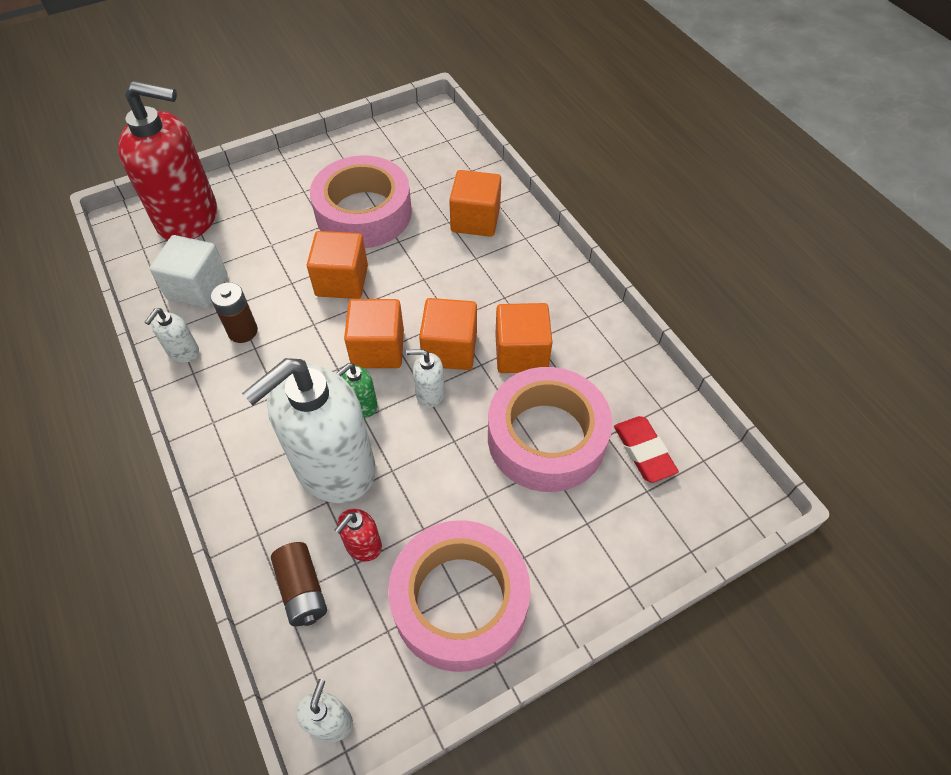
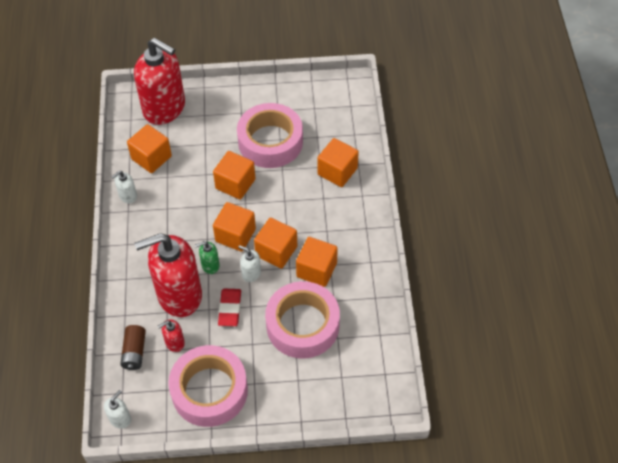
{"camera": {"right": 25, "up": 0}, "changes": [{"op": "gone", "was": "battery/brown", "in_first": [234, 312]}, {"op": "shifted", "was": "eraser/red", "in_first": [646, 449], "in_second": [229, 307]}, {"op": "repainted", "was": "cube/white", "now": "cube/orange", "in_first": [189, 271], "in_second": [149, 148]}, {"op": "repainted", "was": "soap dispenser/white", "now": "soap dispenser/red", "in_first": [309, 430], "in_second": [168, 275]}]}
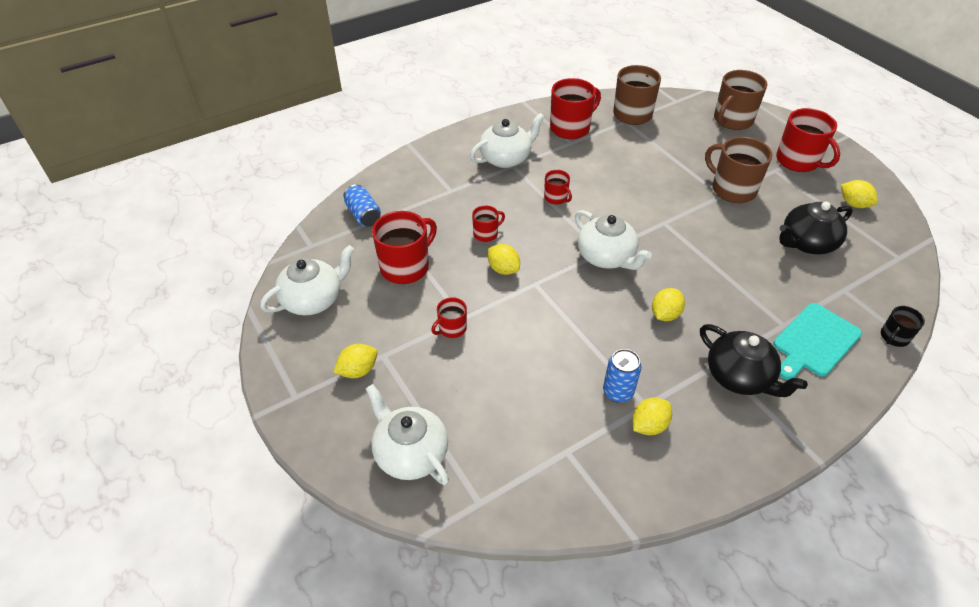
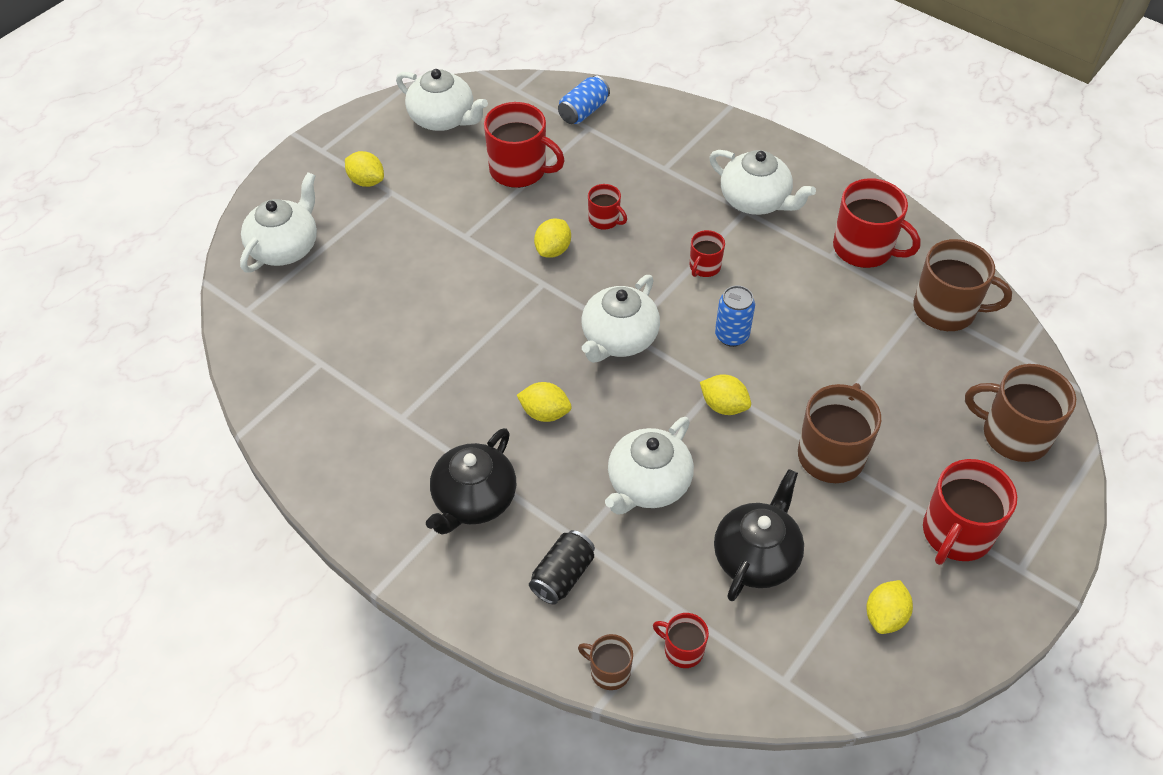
{"camera": {"right": 70, "up": 5}, "changes": [{"op": "new", "now": "teapot/white", "in_second": [649, 466]}, {"op": "shifted", "was": "mug/red", "in_first": [449, 317], "in_second": [681, 640]}, {"op": "shifted", "was": "can/blue", "in_first": [622, 376], "in_second": [735, 316]}, {"op": "shifted", "was": "lemon/yellow", "in_first": [652, 416], "in_second": [725, 394]}, {"op": "swapped", "was": "cutting board/turquoise", "now": "can/black", "in_first": [817, 341], "in_second": [562, 567]}, {"op": "repainted", "was": "mug/black", "now": "mug/brown", "in_first": [903, 326], "in_second": [605, 662]}, {"op": "rotated", "was": "teapot/black", "in_first": [816, 228], "in_second": [759, 535], "clockwise": 75}]}
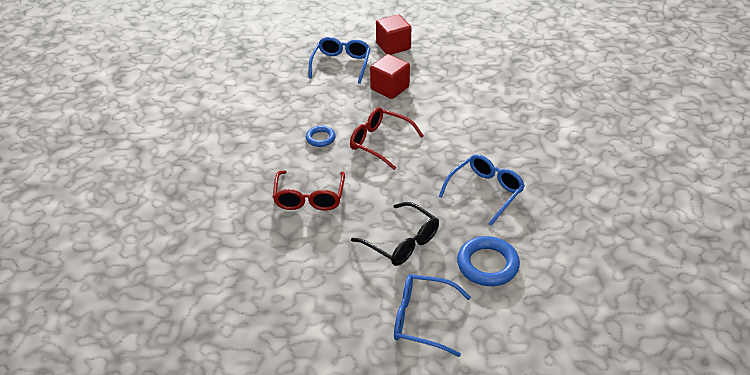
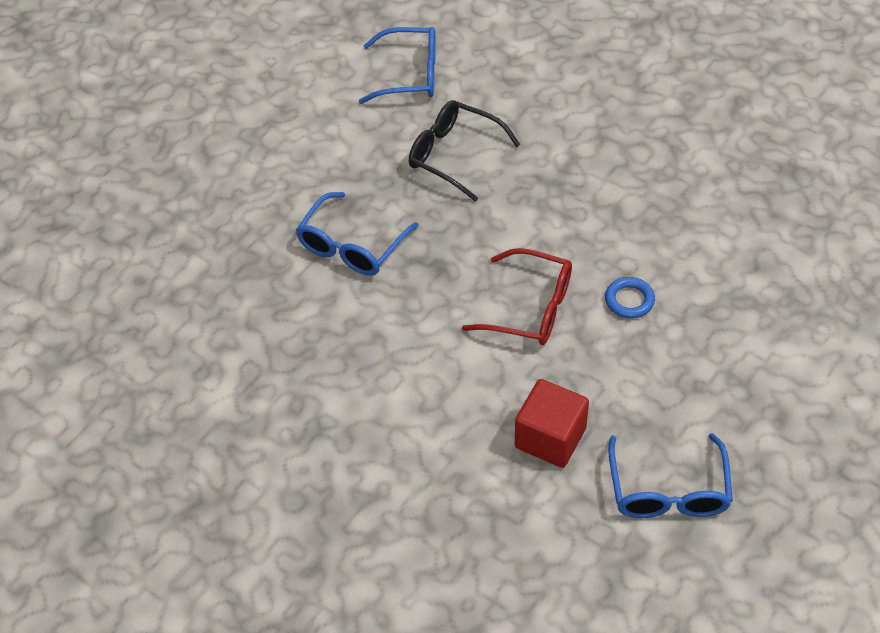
{"camera": {"right": 170, "up": 10}, "changes": [{"op": "gone", "was": "glasses/red", "in_first": [309, 191]}, {"op": "gone", "was": "cube/red", "in_first": [393, 34]}, {"op": "gone", "was": "ring/blue", "in_first": [488, 261]}]}
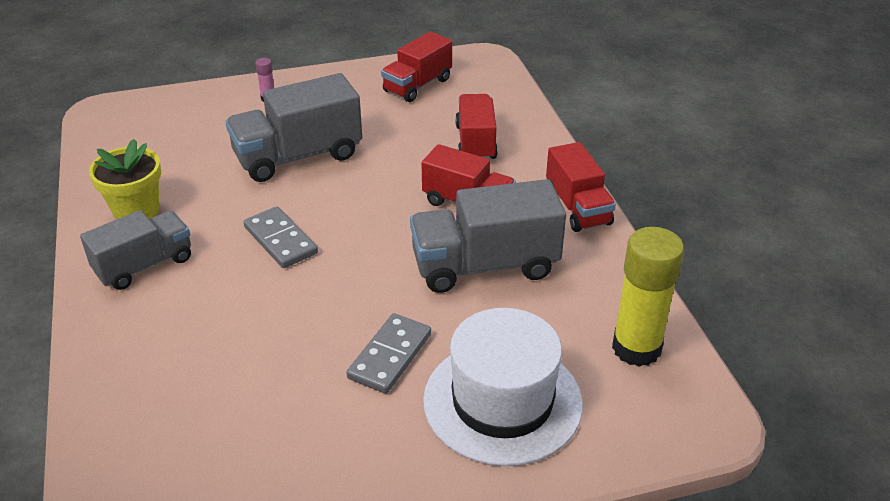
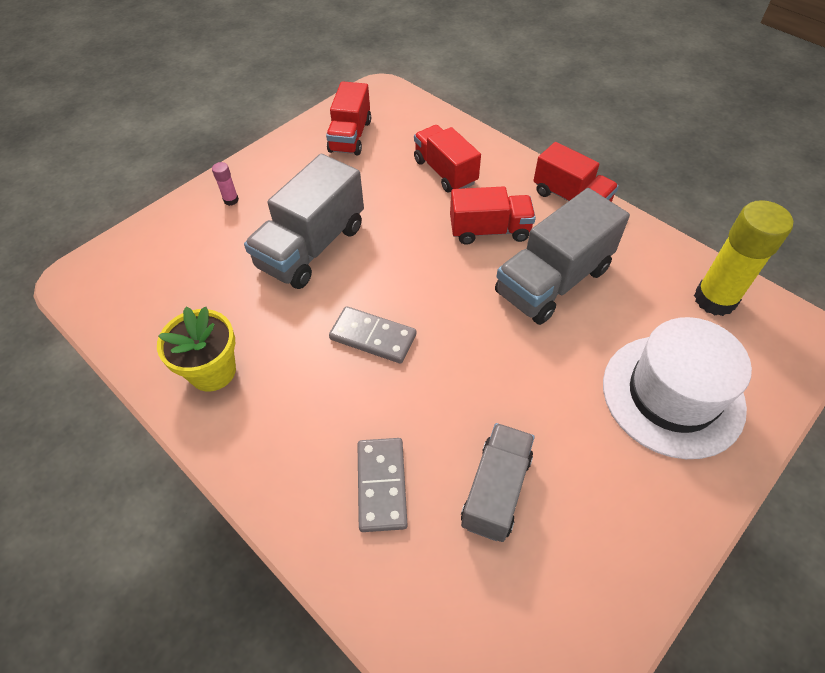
{"camera": {"right": -30, "up": 15}, "changes": [{"op": "shifted", "was": "truck/grey", "in_first": [135, 250], "in_second": [498, 482]}, {"op": "shifted", "was": "domino/grey", "in_first": [388, 353], "in_second": [382, 485]}]}
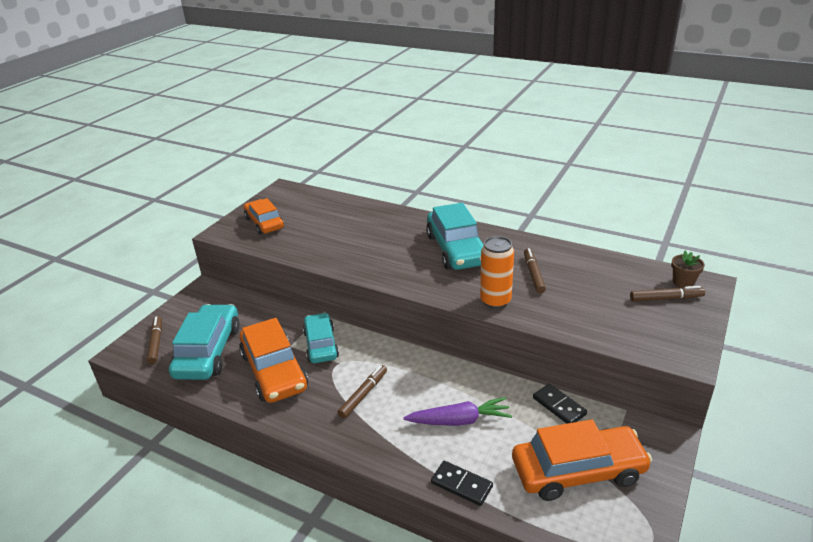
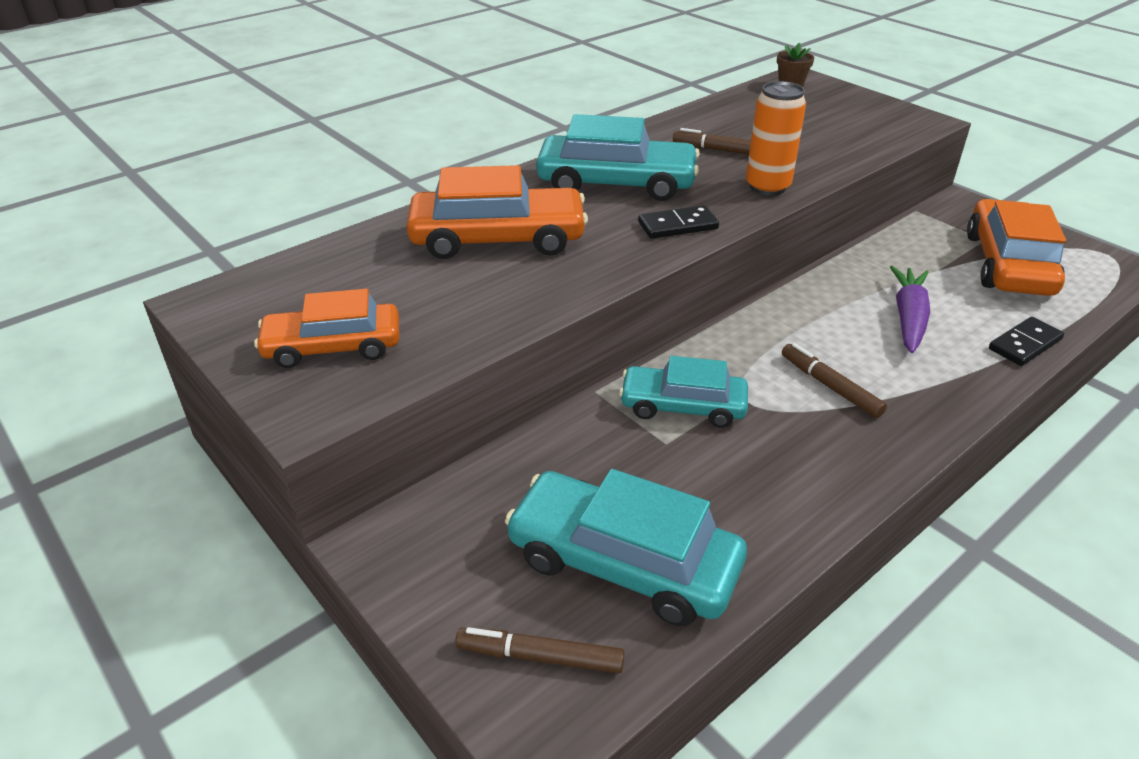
{"camera": {"right": -70, "up": 5}, "changes": [{"op": "gone", "was": "marker/brown", "in_first": [667, 293]}, {"op": "shifted", "was": "car/orange", "in_first": [273, 360], "in_second": [497, 212]}, {"op": "shifted", "was": "domino/black", "in_first": [560, 404], "in_second": [678, 222]}]}
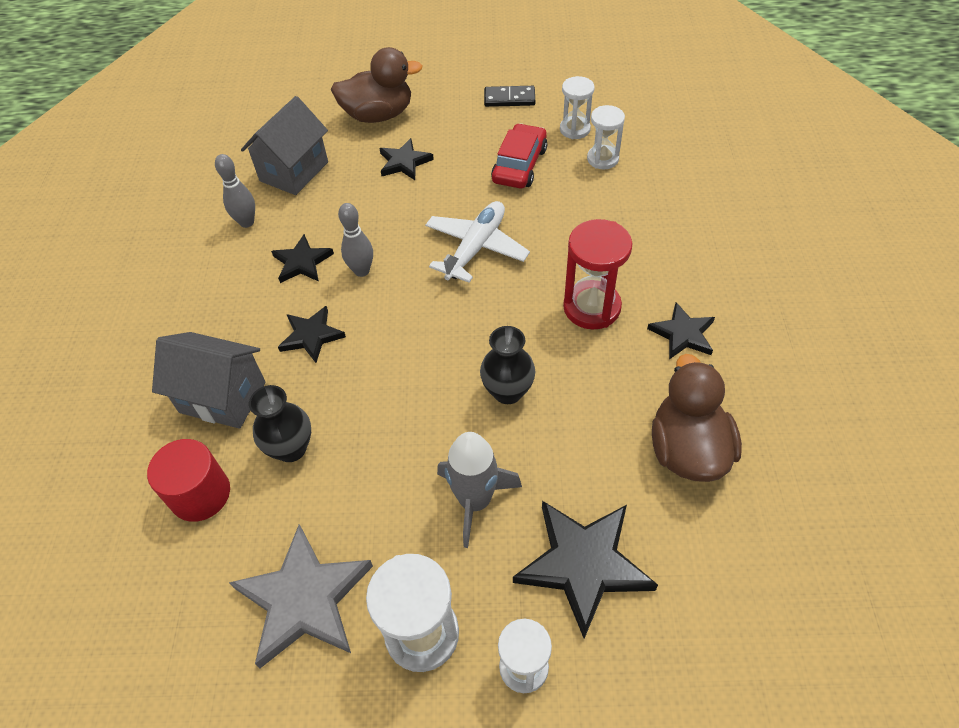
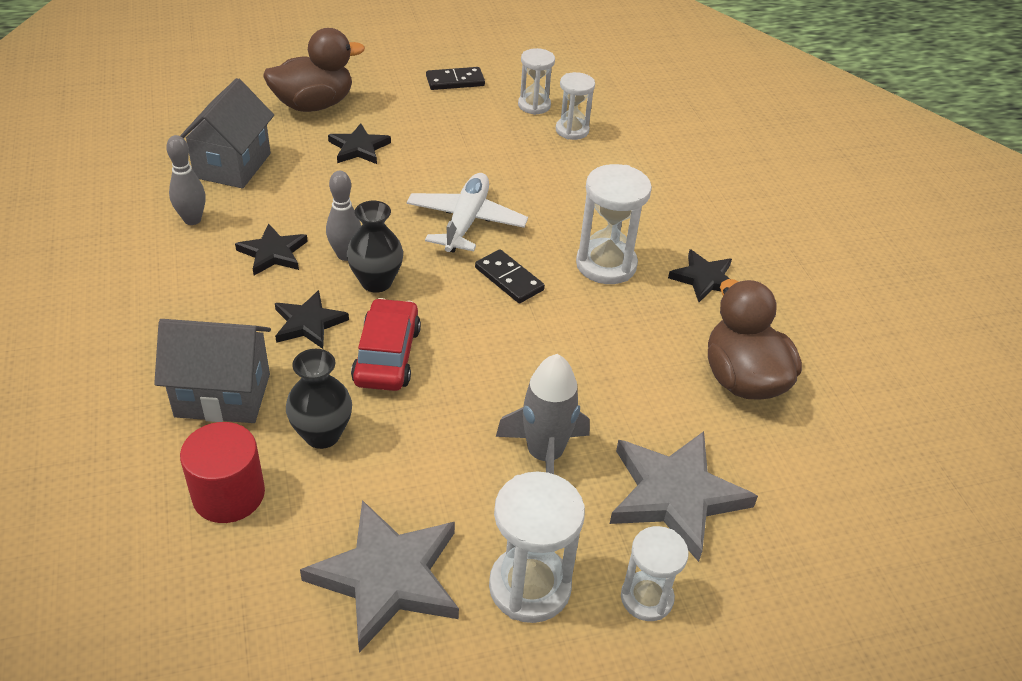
{"camera": {"right": -20, "up": -10}, "changes": [{"op": "new", "now": "domino/black", "in_second": [510, 276]}, {"op": "shifted", "was": "vase/black", "in_first": [508, 365], "in_second": [375, 247]}, {"op": "shifted", "was": "car/red", "in_first": [519, 155], "in_second": [386, 344]}, {"op": "repainted", "was": "star/black", "now": "star/grey", "in_first": [585, 570], "in_second": [684, 496]}, {"op": "repainted", "was": "hourglass/red", "now": "hourglass/white", "in_first": [597, 274], "in_second": [614, 224]}]}
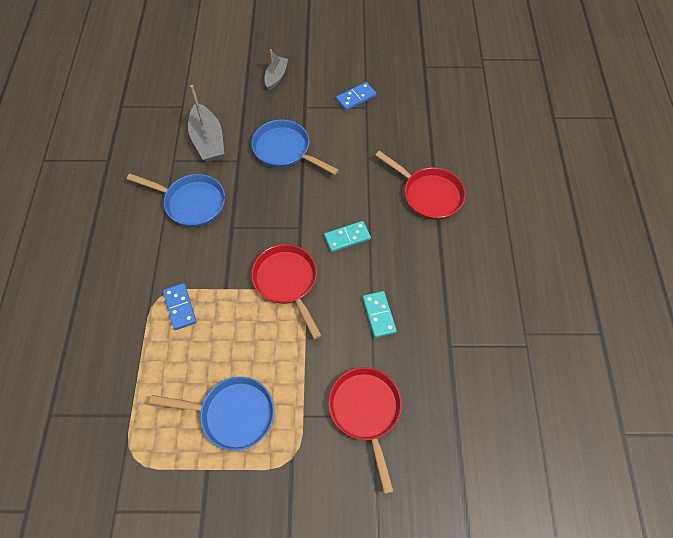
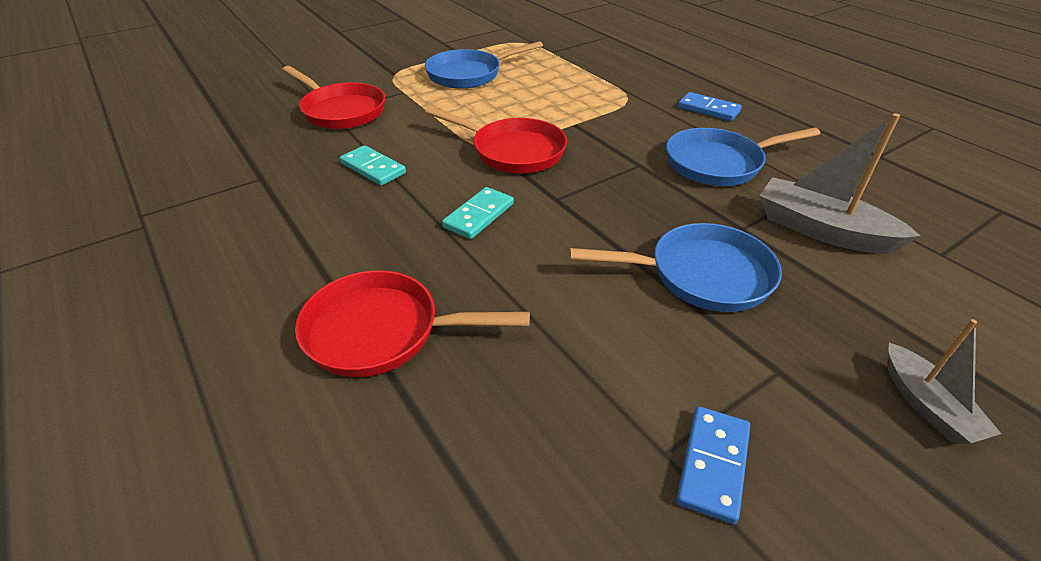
{"camera": {"right": 145, "up": -20}, "changes": [{"op": "shifted", "was": "domino/blue", "in_first": [179, 306], "in_second": [710, 106]}]}
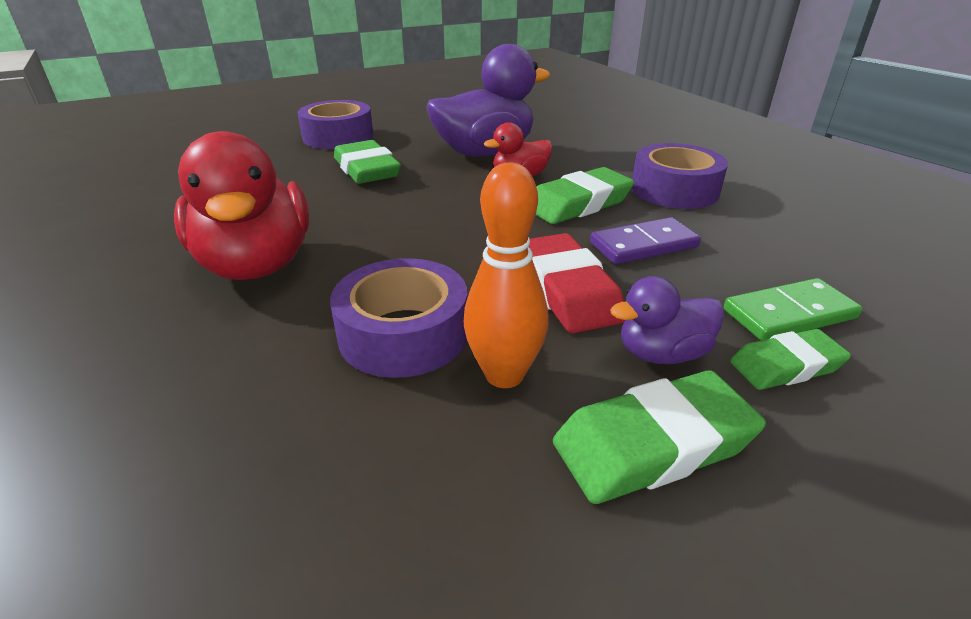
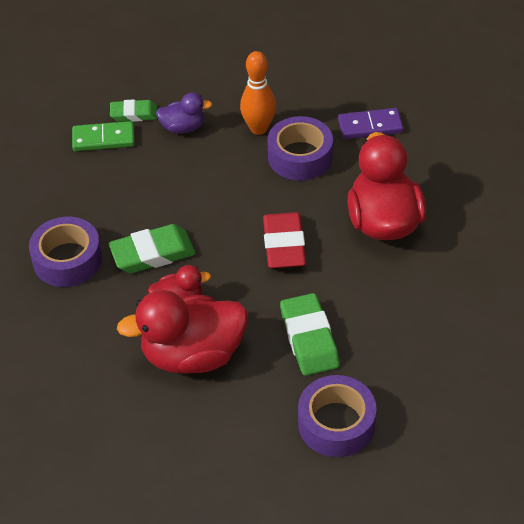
{"camera": {"right": -165, "up": 15}, "changes": [{"op": "gone", "was": "eraser/green", "in_first": [659, 437]}, {"op": "shifted", "was": "eraser/red", "in_first": [577, 283], "in_second": [284, 240]}, {"op": "shifted", "was": "domino/purple", "in_first": [645, 240], "in_second": [370, 123]}, {"op": "repainted", "was": "duck/purple", "now": "duck/red", "in_first": [488, 100], "in_second": [182, 332]}]}
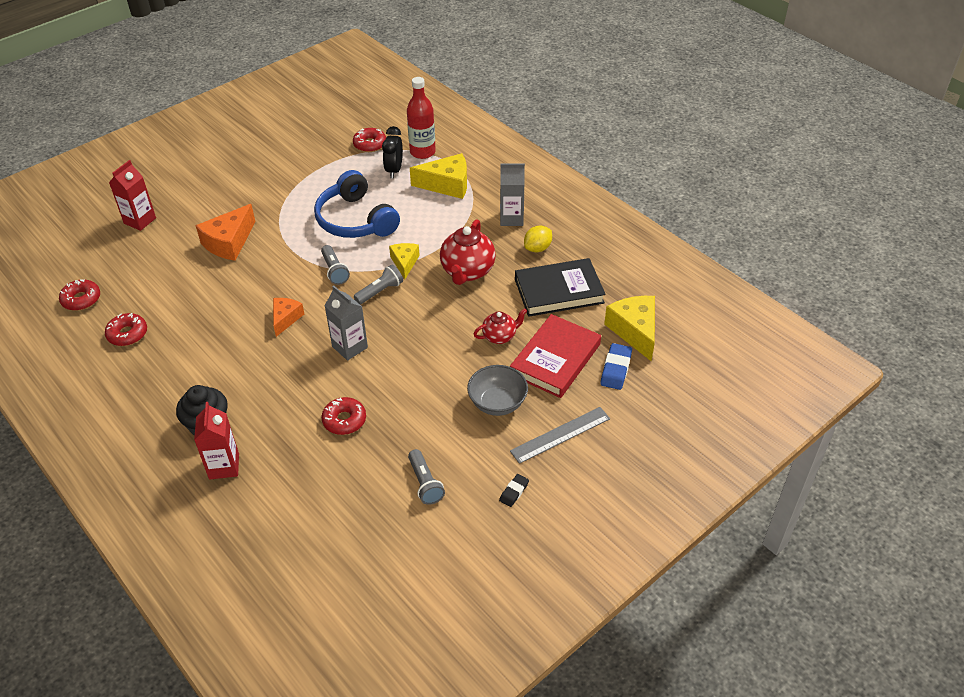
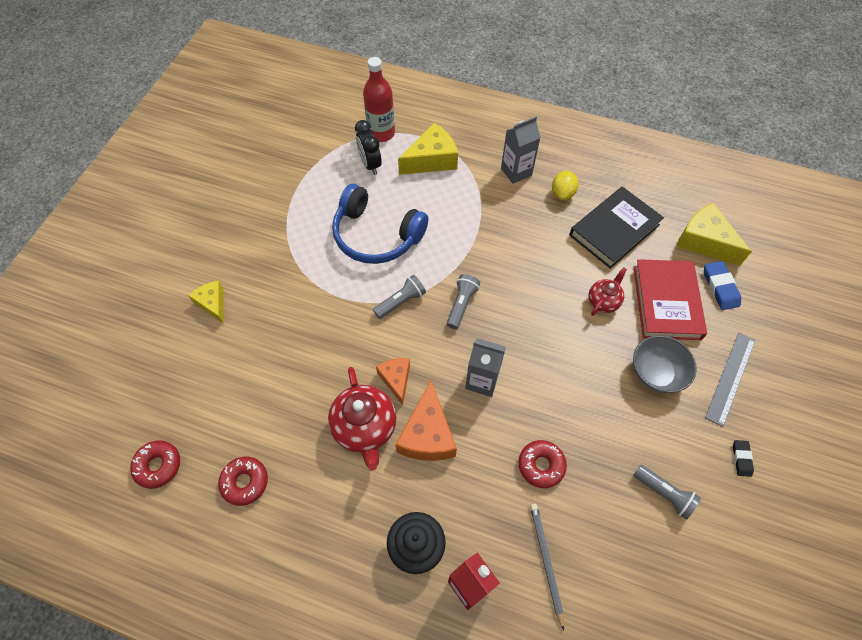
{"camera": {"right": -30, "up": 15}, "changes": [{"op": "gone", "was": "carton/red", "in_first": [132, 195]}, {"op": "gone", "was": "donut/red", "in_first": [369, 140]}, {"op": "new", "now": "pencil/grey", "in_second": [547, 567]}, {"op": "shifted", "was": "cheese/orange", "in_first": [225, 232], "in_second": [426, 420]}, {"op": "shifted", "was": "cheese/yellow", "in_first": [404, 261], "in_second": [206, 302]}, {"op": "shifted", "was": "teapot/red", "in_first": [468, 252], "in_second": [362, 419]}, {"op": "rotated", "was": "flashlight/grey", "in_first": [335, 265], "in_second": [399, 297], "clockwise": -75}]}
